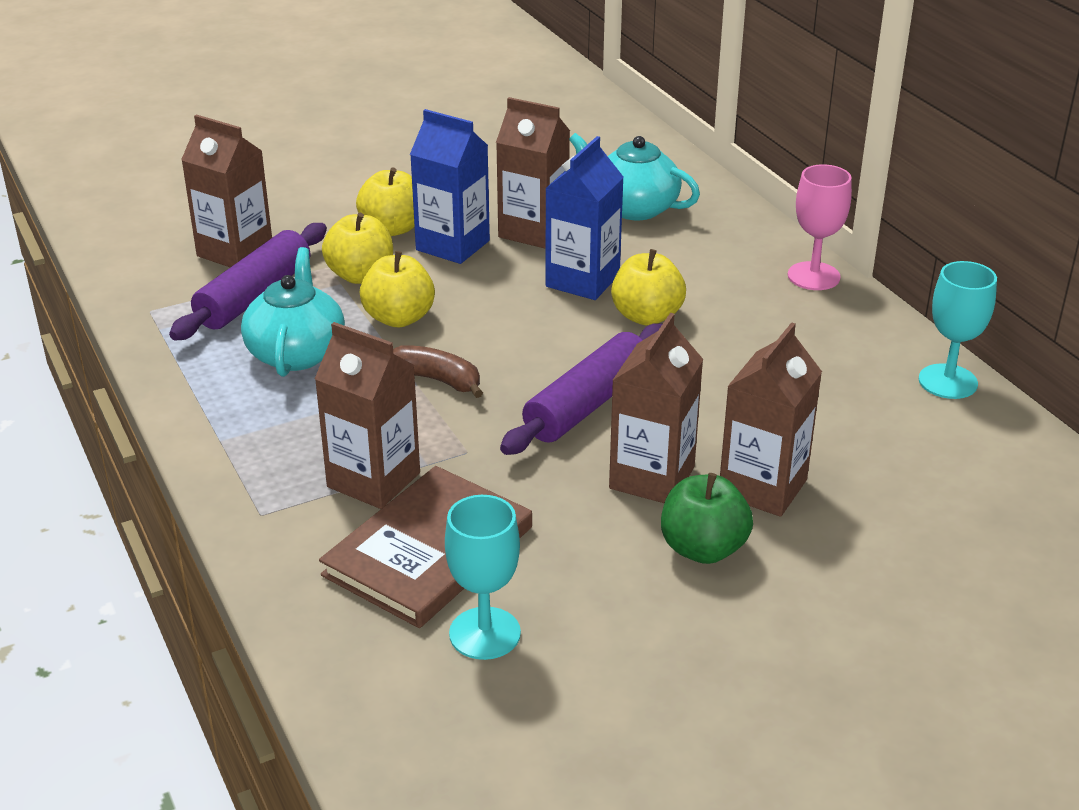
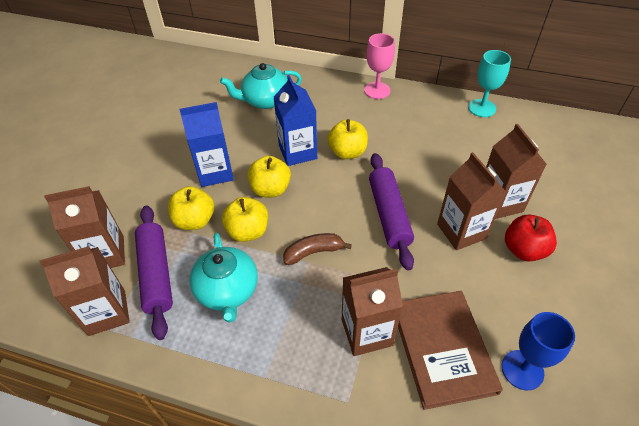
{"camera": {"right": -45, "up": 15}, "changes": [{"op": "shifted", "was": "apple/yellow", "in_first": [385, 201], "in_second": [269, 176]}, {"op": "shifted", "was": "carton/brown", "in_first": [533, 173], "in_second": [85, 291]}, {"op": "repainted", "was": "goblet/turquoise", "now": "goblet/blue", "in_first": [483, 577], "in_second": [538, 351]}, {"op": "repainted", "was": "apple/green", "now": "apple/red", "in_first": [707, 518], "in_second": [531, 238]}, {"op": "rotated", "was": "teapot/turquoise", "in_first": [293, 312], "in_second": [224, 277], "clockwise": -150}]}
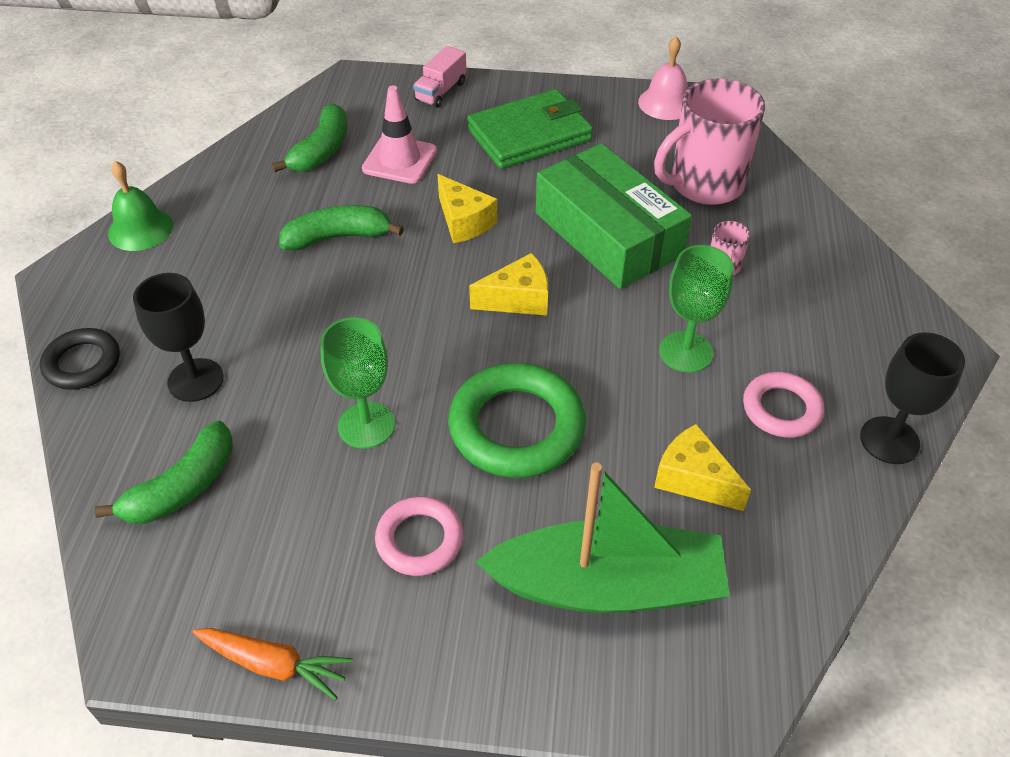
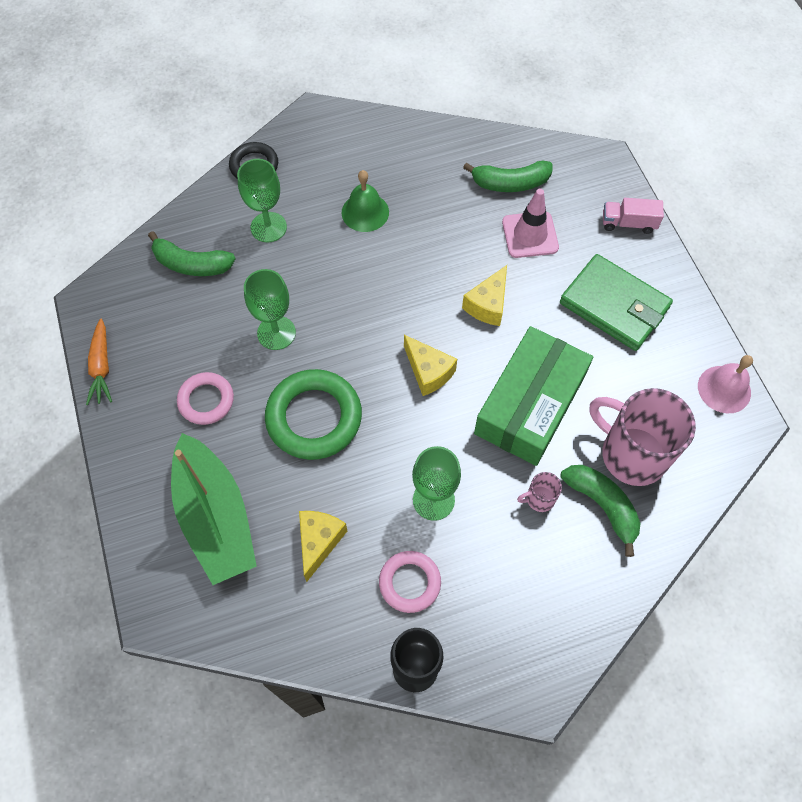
{"camera": {"right": 65, "up": 15}, "changes": [{"op": "shifted", "was": "bell/green", "in_first": [140, 206], "in_second": [365, 201]}, {"op": "shifted", "was": "banana/green", "in_first": [341, 228], "in_second": [600, 511]}, {"op": "repainted", "was": "goblet/black", "now": "goblet/green", "in_first": [178, 337], "in_second": [262, 200]}]}
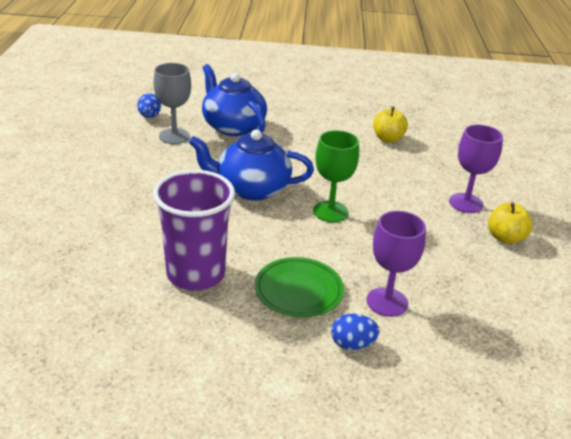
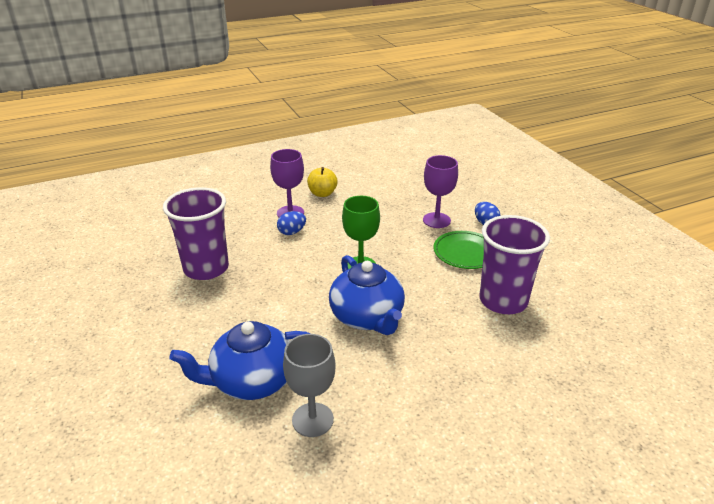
{"camera": {"right": -115, "up": 0}, "changes": [{"op": "shifted", "was": "egg/blue", "in_first": [149, 105], "in_second": [291, 223]}, {"op": "swapped", "was": "apple/yellow", "now": "cup/purple", "in_first": [390, 125], "in_second": [196, 233]}, {"op": "rotated", "was": "teapot/blue", "in_first": [234, 100], "in_second": [239, 360], "clockwise": 45}]}
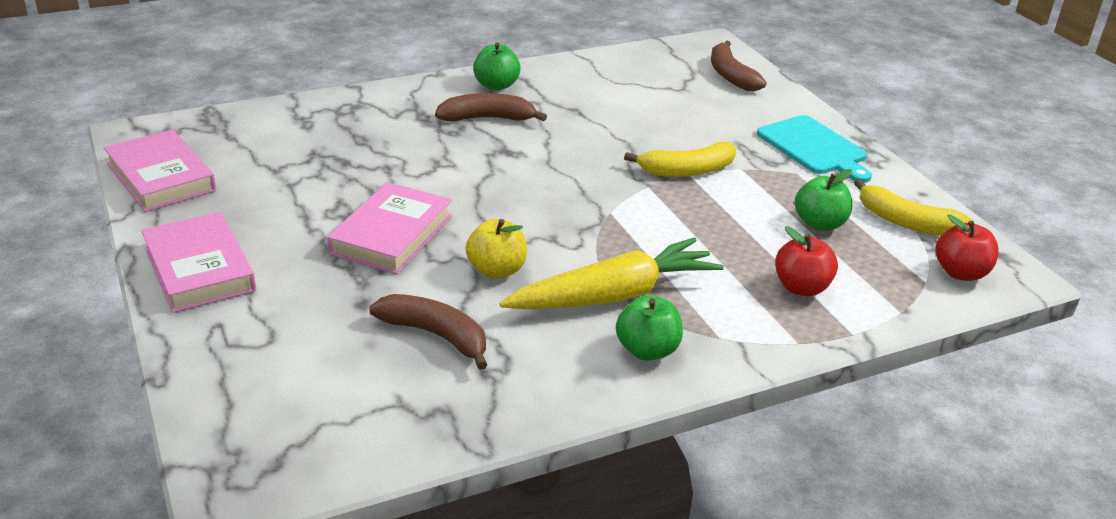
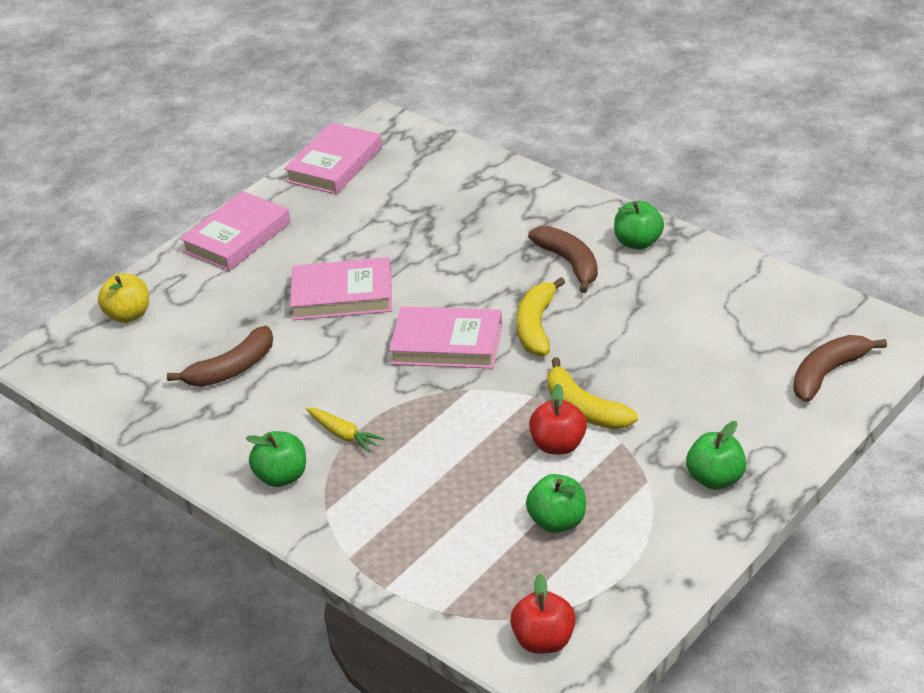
{"camera": {"right": 70, "up": 5}, "changes": [{"op": "new", "now": "book/pink", "in_second": [445, 337]}, {"op": "shifted", "was": "apple/yellow", "in_first": [496, 249], "in_second": [123, 298]}, {"op": "shifted", "was": "apple/red", "in_first": [806, 261], "in_second": [558, 419]}, {"op": "shifted", "was": "banana/yellow", "in_first": [913, 207], "in_second": [540, 316]}, {"op": "swapped", "was": "cutting board/turquoise", "now": "apple/green", "in_first": [814, 149], "in_second": [716, 455]}, {"op": "rotated", "was": "banana/brown", "in_first": [428, 332], "in_second": [220, 356], "clockwise": 45}, {"op": "scaled", "was": "carrot/yellow", "in_first": [612, 273], "in_second": [345, 430], "ratio": 0.46}]}
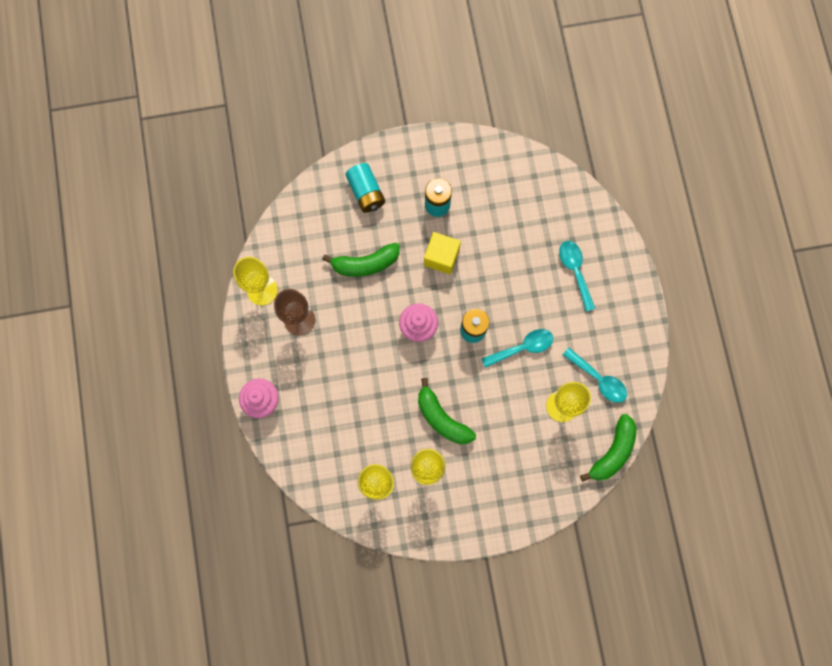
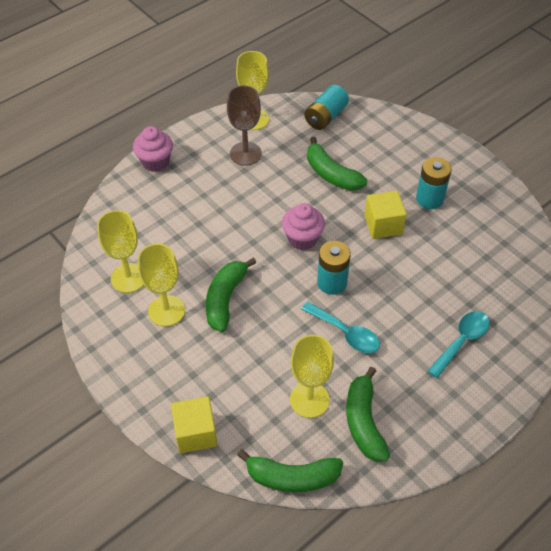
{"camera": {"right": 60, "up": -25}, "changes": [{"op": "new", "now": "cube/yellow", "in_second": [194, 424]}, {"op": "shifted", "was": "battery/turquoise", "in_first": [365, 188], "in_second": [326, 107]}, {"op": "swapped", "was": "spoon/turquoise", "now": "banana/green", "in_first": [595, 375], "in_second": [368, 414]}]}
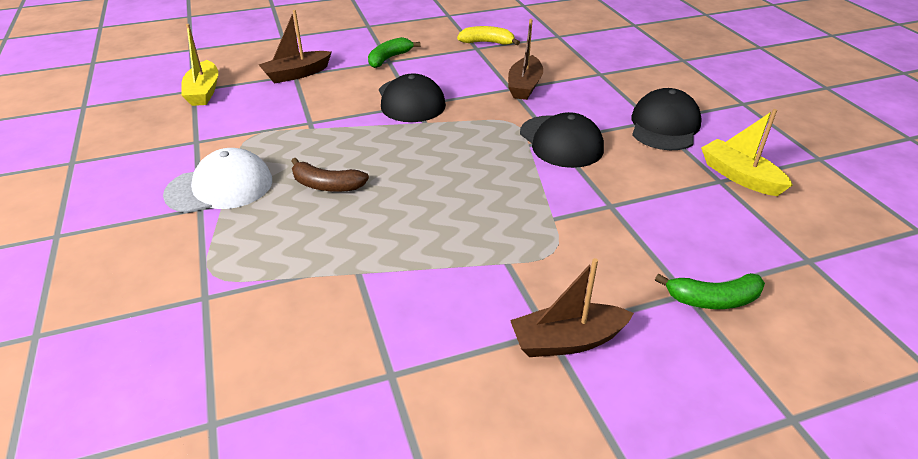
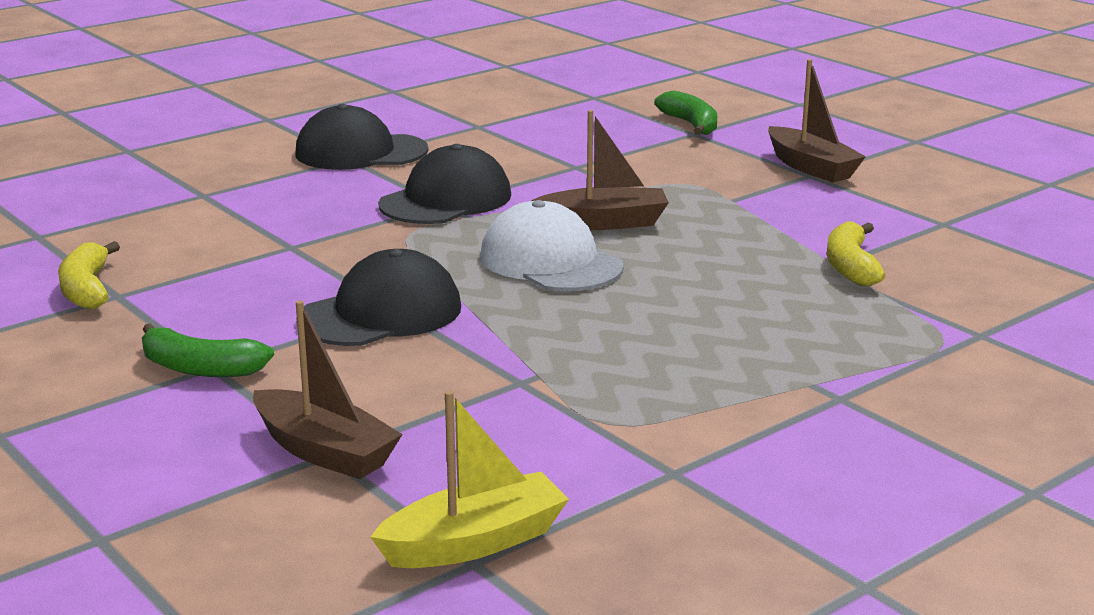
{"camera": {"right": -110, "up": -15}, "changes": [{"op": "gone", "was": "banana/brown", "in_first": [330, 175]}, {"op": "gone", "was": "boat/yellow", "in_first": [747, 152]}, {"op": "new", "now": "banana/yellow", "in_second": [856, 253]}, {"op": "shifted", "was": "cap/white", "in_first": [217, 180], "in_second": [552, 245]}, {"op": "shifted", "was": "boat/brown", "in_first": [525, 59], "in_second": [600, 170]}]}
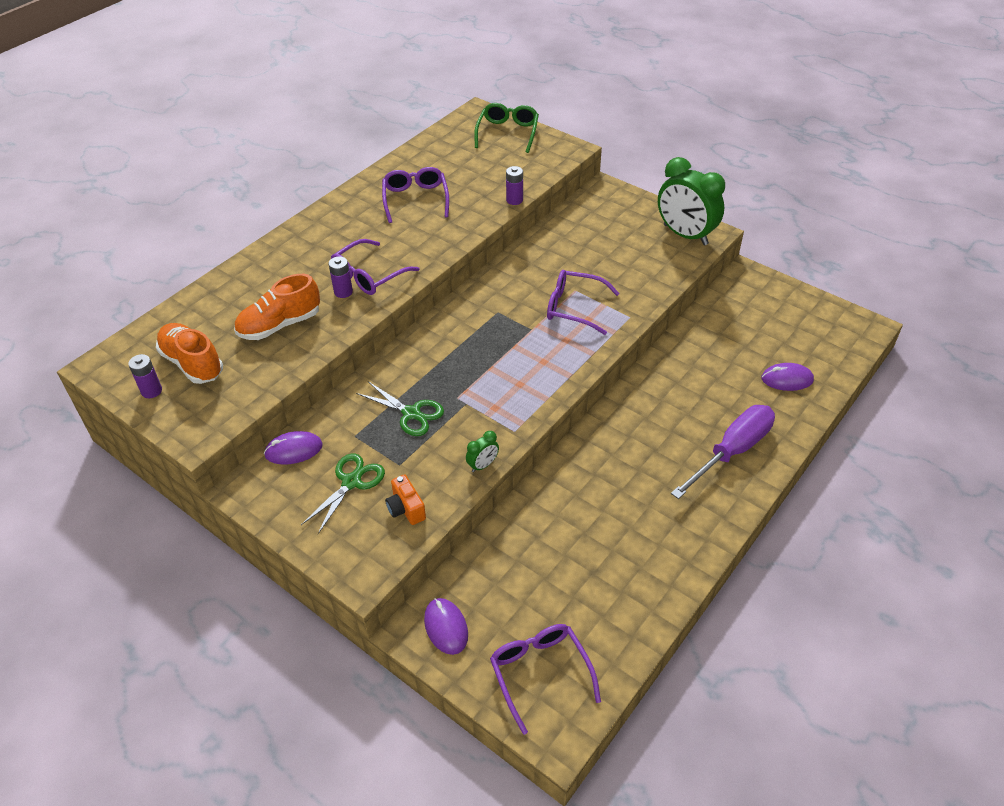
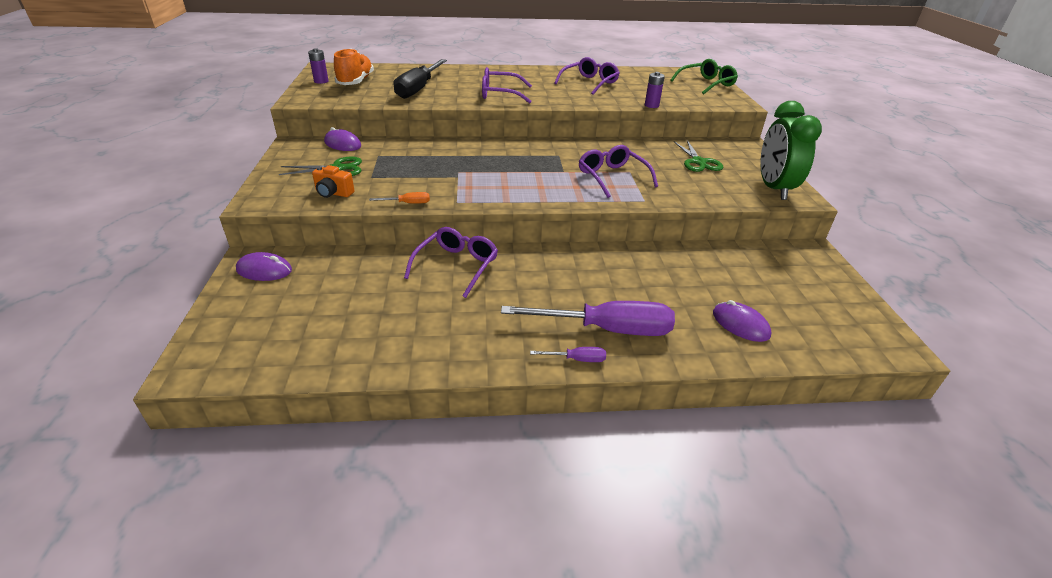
{"camera": {"right": 45, "up": -10}, "changes": [{"op": "gone", "was": "battery/purple", "in_first": [341, 277]}, {"op": "new", "now": "screwdriver/purple", "in_second": [568, 354]}, {"op": "shifted", "was": "scissors/green", "in_first": [400, 408], "in_second": [699, 156]}, {"op": "shifted", "was": "glasses/purple", "in_first": [545, 679], "in_second": [451, 262]}, {"op": "swapped", "was": "shoe/orange", "now": "screwdriver/black", "in_first": [277, 307], "in_second": [420, 79]}, {"op": "swapped", "was": "clock/green", "now": "screwdriver/orange", "in_first": [482, 452], "in_second": [399, 198]}, {"op": "rotated", "was": "camera/orange", "in_first": [405, 499], "in_second": [333, 181], "clockwise": -90}, {"op": "rotated", "was": "mouse/purple", "in_first": [446, 626], "in_second": [264, 266], "clockwise": 75}]}
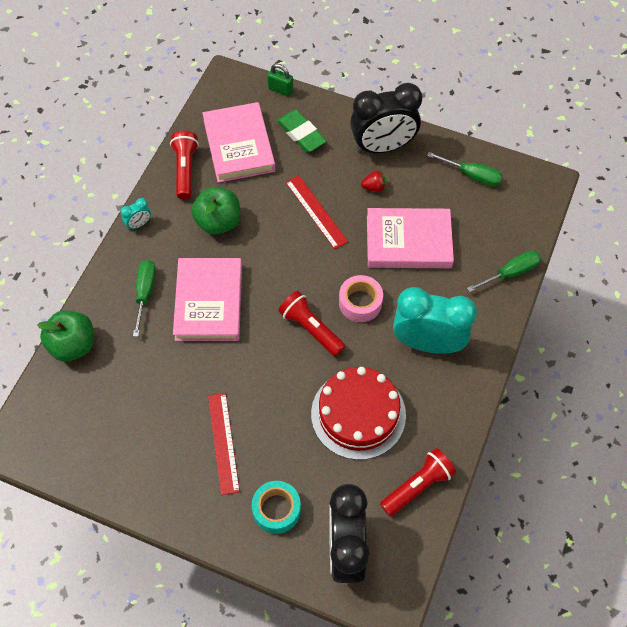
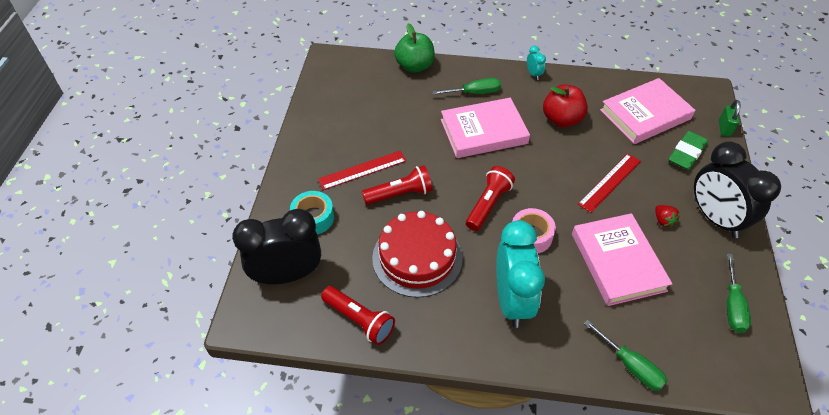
{"camera": {"right": 75, "up": -10}, "changes": [{"op": "shifted", "was": "flashlight/red", "in_first": [184, 165], "in_second": [397, 185]}, {"op": "repainted", "was": "apple/green", "now": "apple/red", "in_first": [215, 211], "in_second": [565, 105]}, {"op": "rotated", "was": "clock/turquoise", "in_first": [136, 214], "in_second": [536, 63], "clockwise": -150}]}
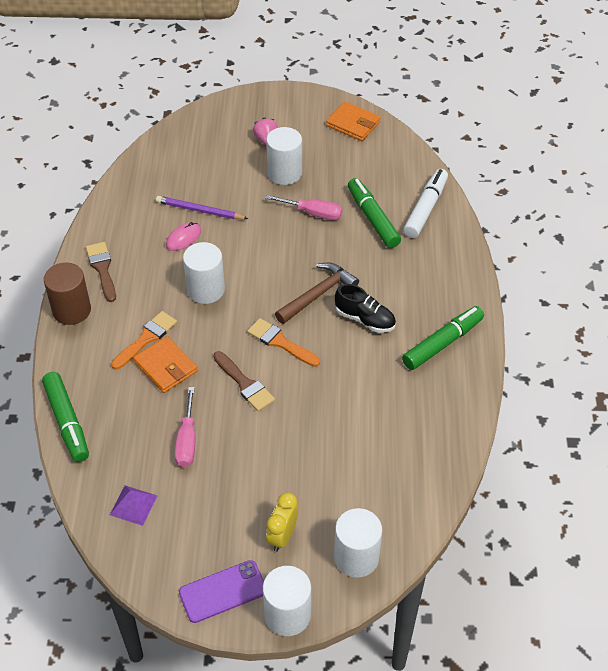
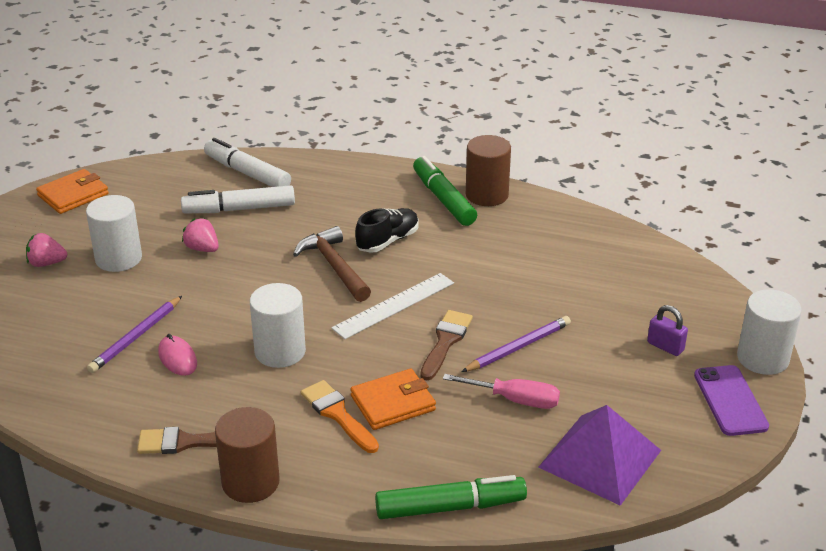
{"camera": {"right": -75, "up": -15}, "changes": [{"op": "gone", "was": "cylinder/white", "in_first": [358, 543]}, {"op": "new", "now": "pencil/purple", "in_second": [516, 344]}, {"op": "new", "now": "cylinder/brown", "in_second": [488, 170]}, {"op": "swapped", "was": "brush/orange", "now": "ruler/white", "in_first": [283, 342], "in_second": [392, 306]}, {"op": "swapped", "was": "screwdriver/pink", "now": "strawberry/pink", "in_first": [303, 207], "in_second": [200, 235]}, {"op": "swapped", "was": "clock/yellow", "now": "padlock/purple", "in_first": [282, 522], "in_second": [667, 330]}, {"op": "repainted", "was": "marker/green", "now": "marker/white", "in_first": [374, 213], "in_second": [238, 199]}, {"op": "rotated", "was": "brush/brown", "in_first": [244, 381], "in_second": [446, 345], "clockwise": -45}, {"op": "scaled", "was": "pyramid/purple", "in_first": [133, 506], "in_second": [599, 455], "ratio": 1.95}]}
